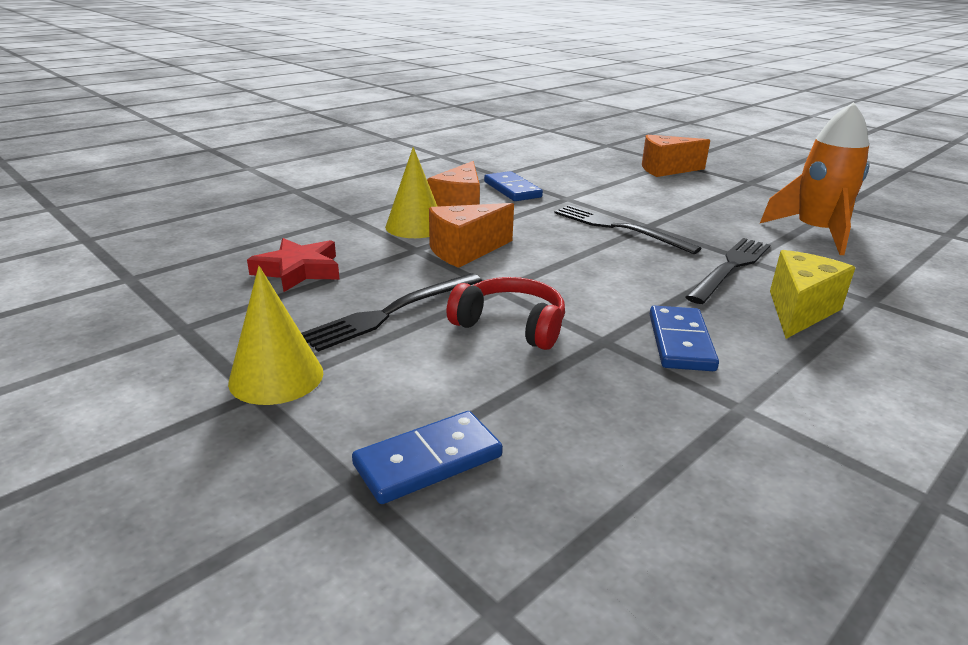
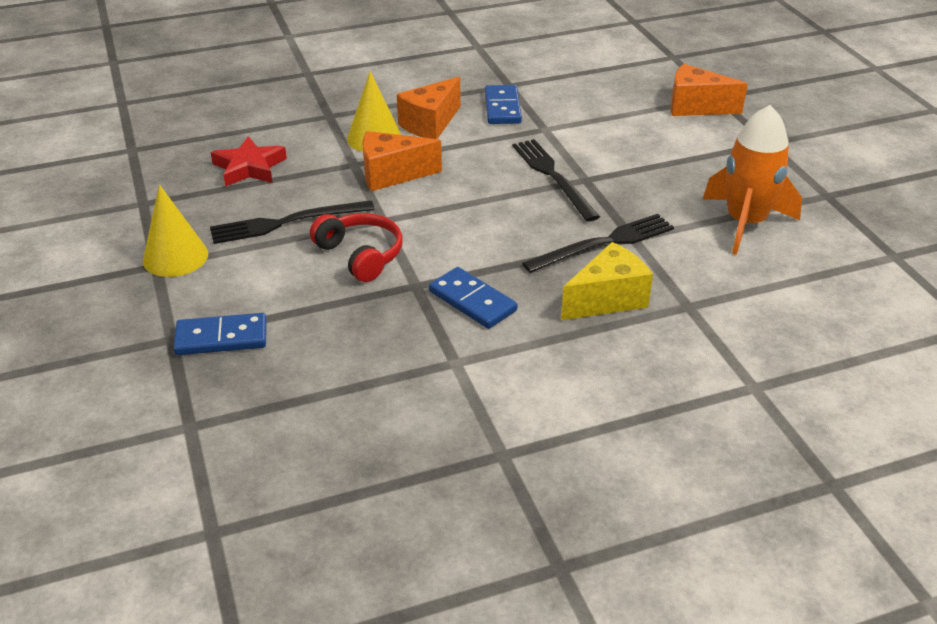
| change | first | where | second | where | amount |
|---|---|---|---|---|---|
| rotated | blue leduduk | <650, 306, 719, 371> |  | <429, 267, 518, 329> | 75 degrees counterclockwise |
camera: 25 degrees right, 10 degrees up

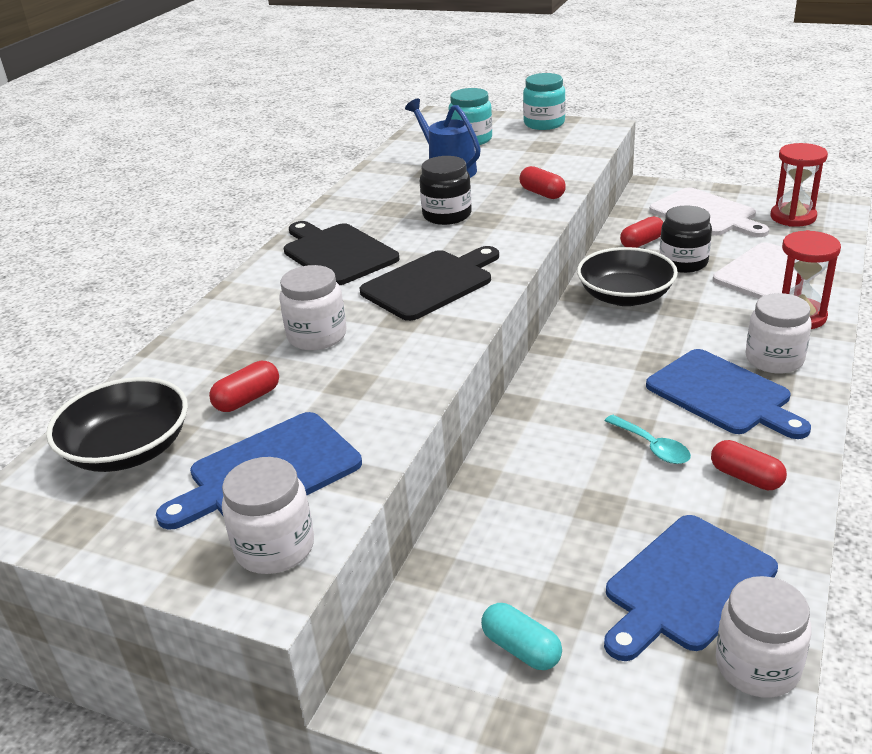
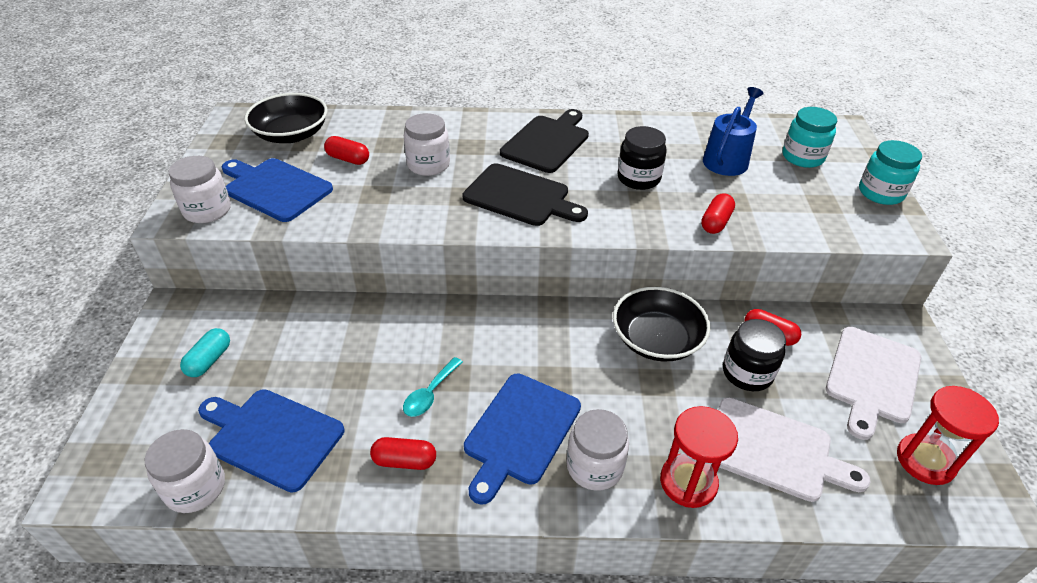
| change | first | where | second | where | amount |
|---|---|---|---|---|---|
| rotated | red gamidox | <711, 440, 787, 490> |  | <370, 437, 436, 470> | 75 degrees clockwise |
camera: 65 degrees right, 10 degrees up

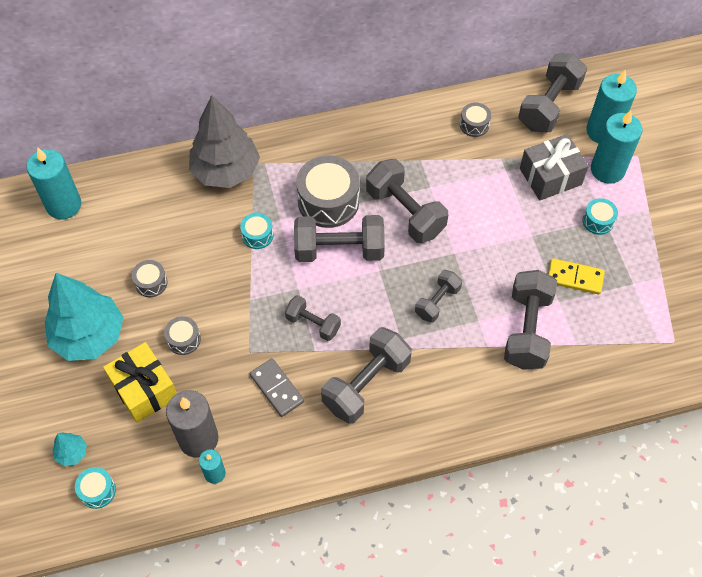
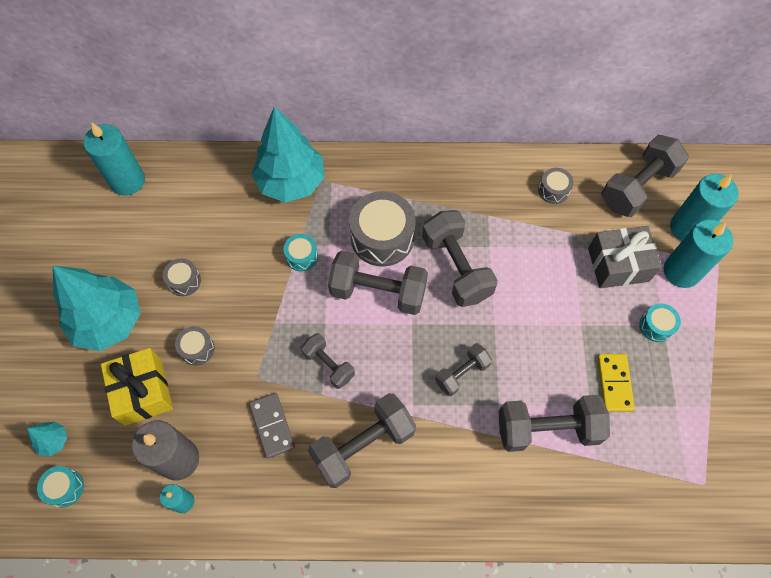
| change | first | where | second | where | amount |
|---|---|---|---|---|---|
| repainted | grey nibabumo | <189, 95, 260, 188> | turquoise nibabumo | <251, 106, 325, 202> |  |
| rotated | yellow leduduk | <548, 258, 605, 294> |  | <597, 354, 635, 412> | 60 degrees clockwise |
| rotated | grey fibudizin | <504, 270, 557, 370> |  | <499, 395, 610, 452> | 60 degrees clockwise |
camera: 15 degrees right, 5 degrees up

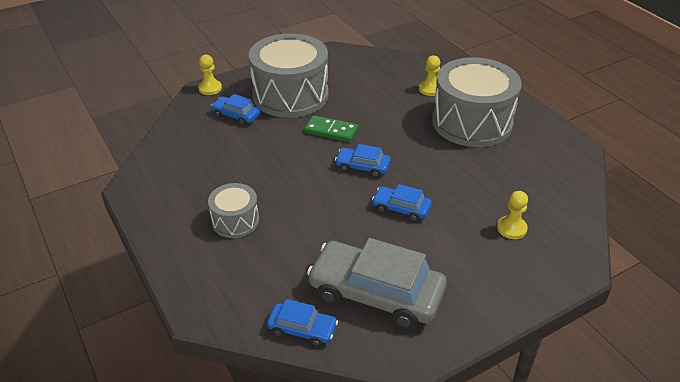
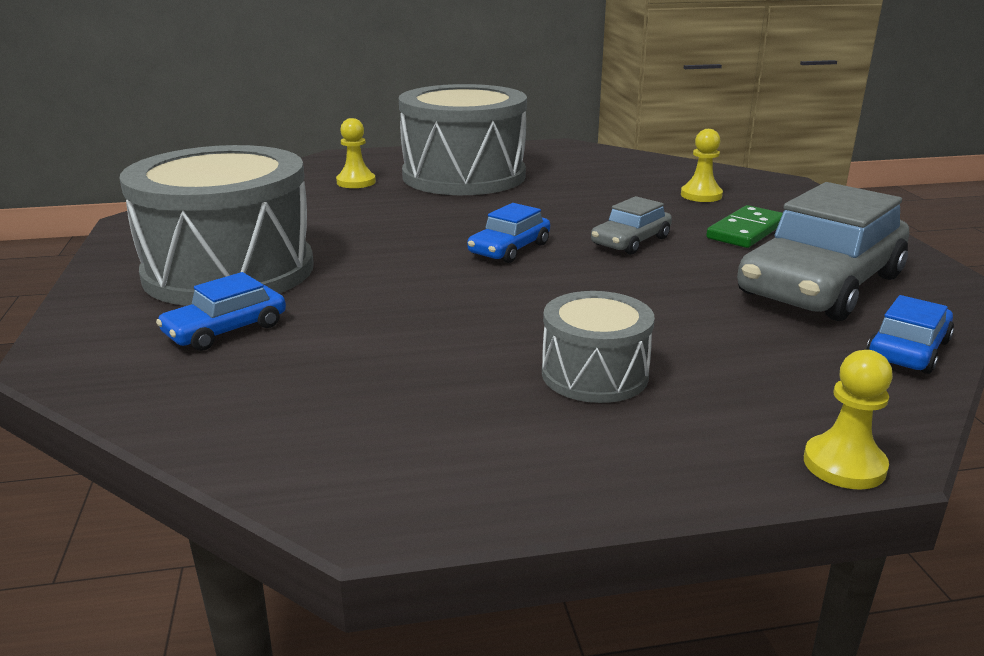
| change | first | where | second | where | amount |
|---|---|---|---|---|---|
| shifted | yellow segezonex | <198, 55, 222, 95> |  | <804, 350, 893, 490> |  |
| shifted | green leduduk | <304, 115, 359, 142> |  | <706, 205, 783, 248> |  |
| repainted | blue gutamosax | <372, 184, 432, 222> | grey gutamosax | <591, 196, 672, 255> |  |
camera: 70 degrees left, 15 degrees down

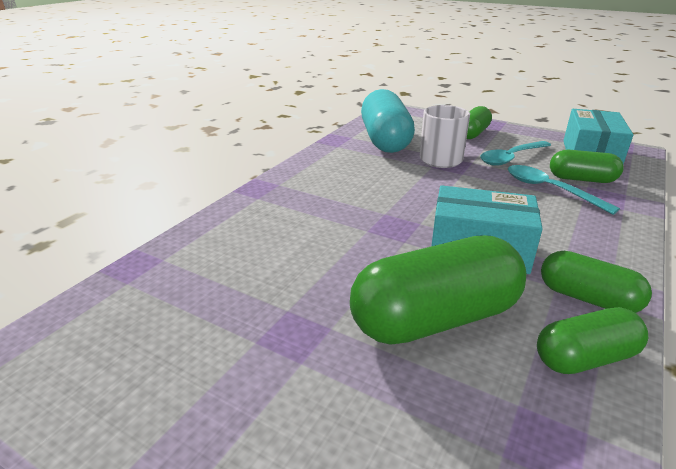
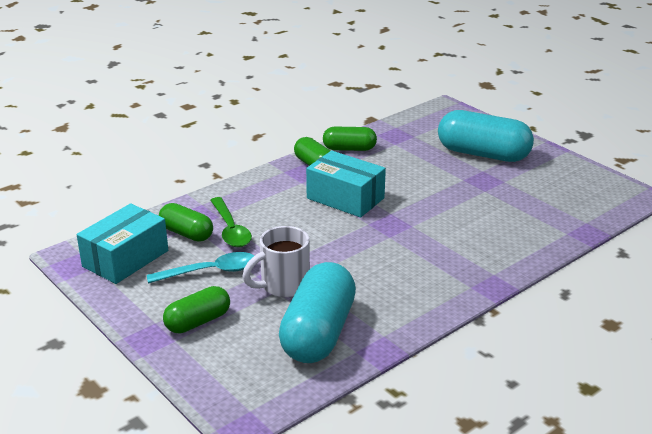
| change | first | where | second | where | amount |
|---|---|---|---|---|---|
| repainted | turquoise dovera | <508, 165, 620, 215> | green dovera | <210, 197, 252, 247> |  |
| gone | green gamidox | <350, 235, 527, 345> |  |  |  |
| new |  |  | turquoise gamidox | <438, 110, 534, 162> |  |
camera: 160 degrees left, 0 degrees up

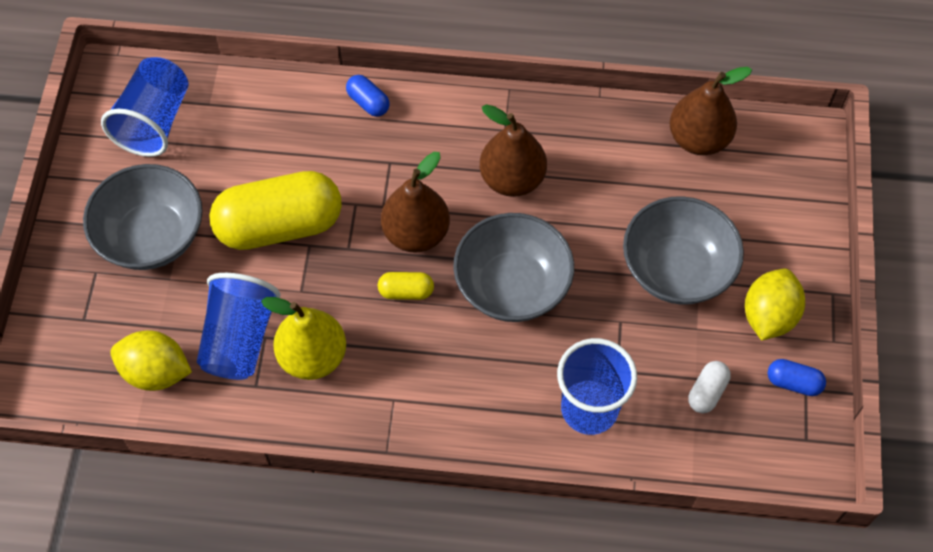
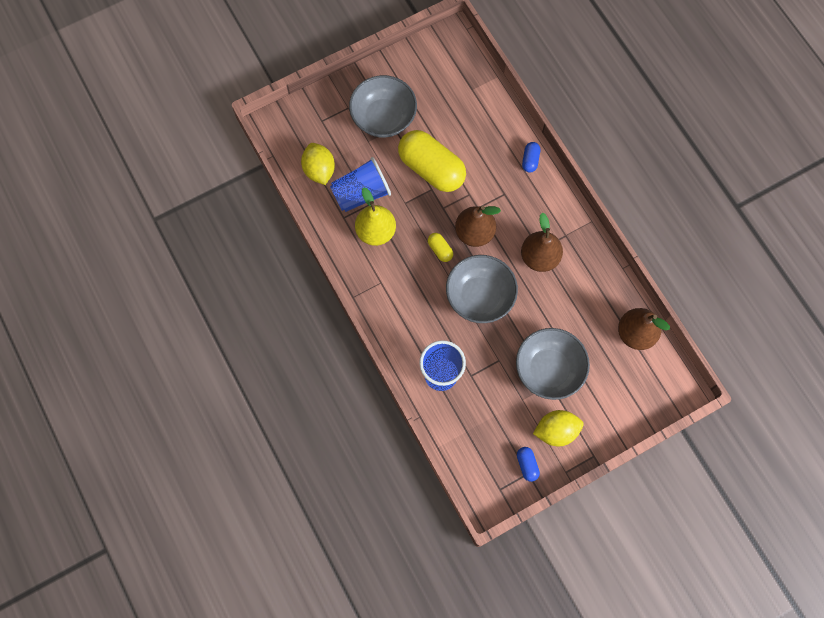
| change | first | where | second | where | amount |
|---|---|---|---|---|---|
| gone | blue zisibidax | <101, 57, 189, 157> |  |  |  |
| gone | white gamidox | <688, 361, 731, 413> |  |  |  |
camera: 55 degrees right, 10 degrees up

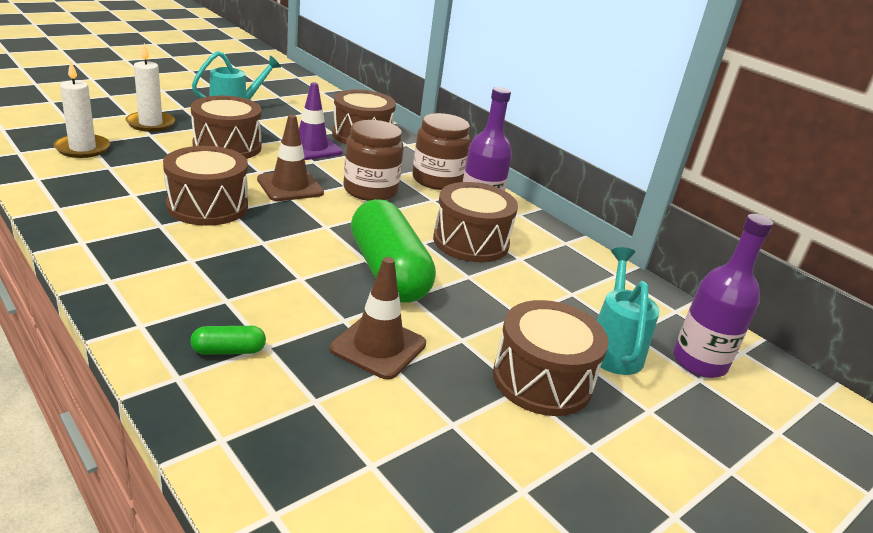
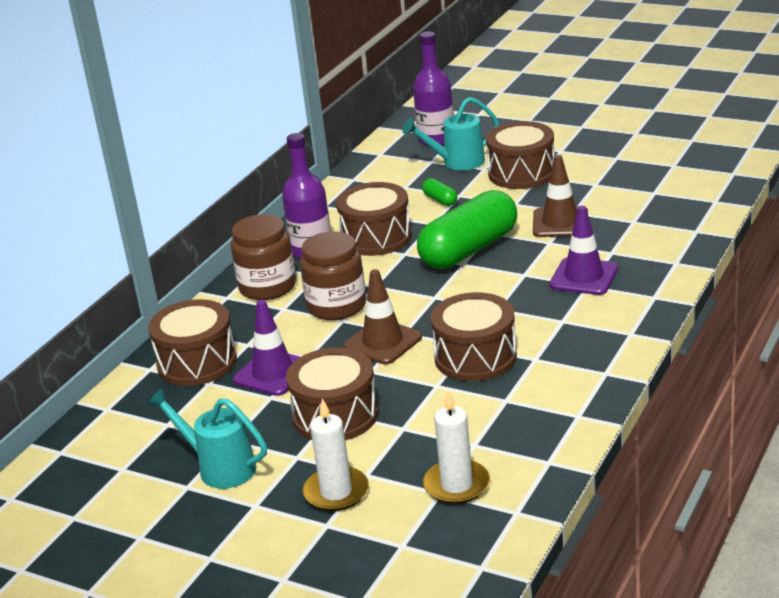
| change | first | where | second | where | amount |
|---|---|---|---|---|---|
| shifted | green gamidox | <190, 326, 266, 355> |  | <422, 178, 457, 206> |  |
| new |  |  | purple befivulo | <549, 206, 618, 295> |  |
camera: 105 degrees left, 0 degrees up

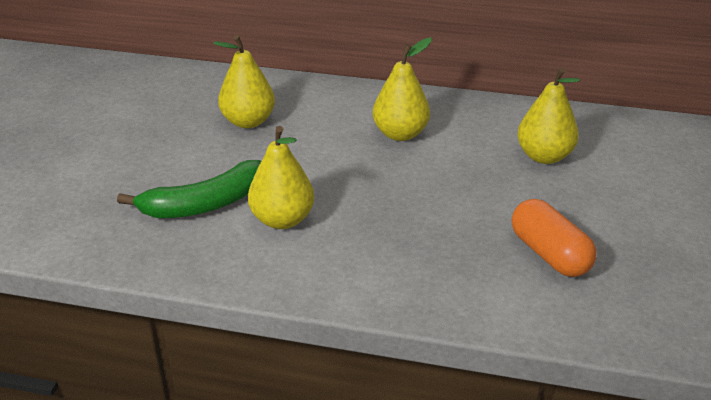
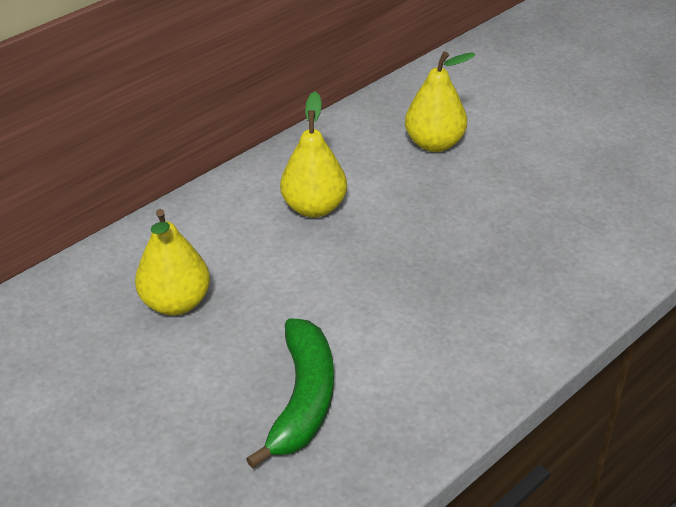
| change | first | where | second | where | amount |
|---|---|---|---|---|---|
| gone | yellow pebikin | <248, 126, 315, 229> |  |  |  |
| gone | orange gamidox | <512, 199, 597, 277> |  |  |  |
camera: 55 degrees left, 5 degrees up

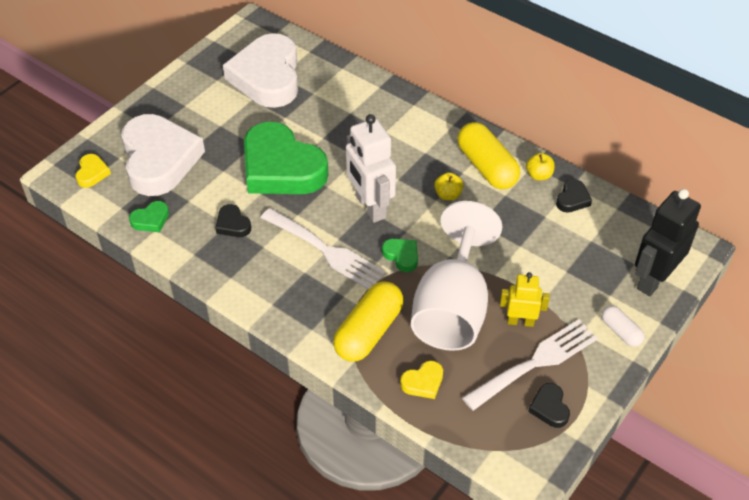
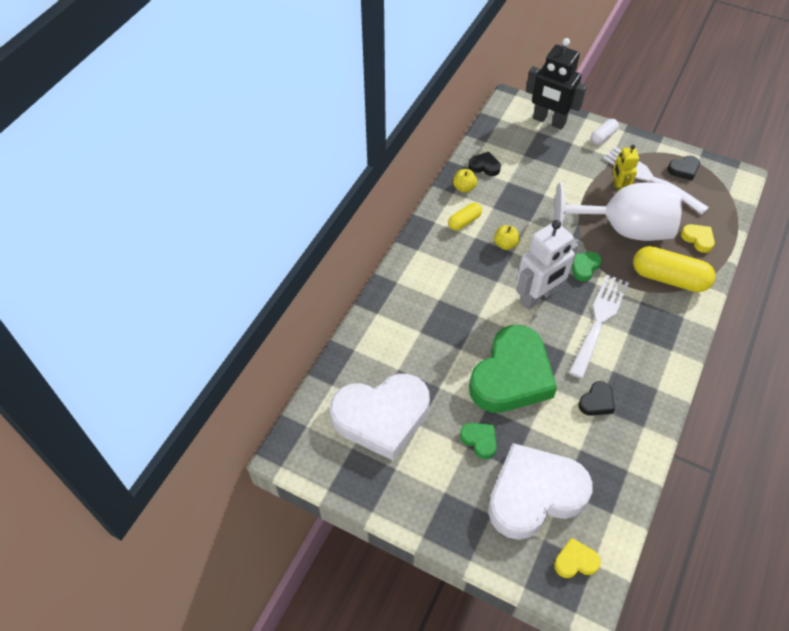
| change | first | where | second | where | amount |
|---|---|---|---|---|---|
| scaled | yellow gamidox | <457, 122, 520, 189> |  | <448, 203, 482, 230> | x0.53 |
| shifted | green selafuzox | <129, 201, 169, 232> |  | <460, 423, 497, 459> |  |
camera: 100 degrees left, 5 degrees up

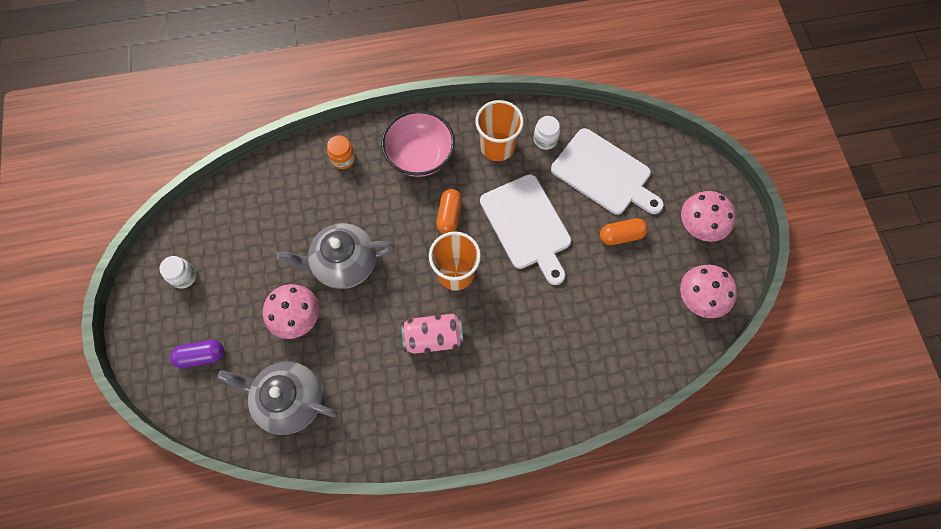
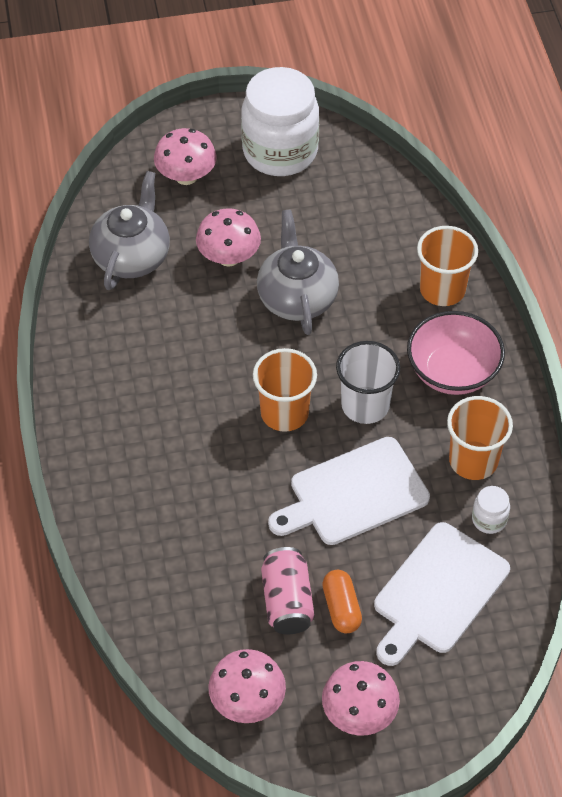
| change | first | where | second | where | amount |
|---|---|---|---|---|---|
| swapped | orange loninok | <327, 135, 355, 169> | orange zisibidax | <417, 226, 478, 306> |  |
| swapped | orange gamidox | <436, 189, 462, 234> | white zisibidax | <336, 341, 400, 424> |  |
| scaled | white loninok | <159, 256, 196, 289> |  | <241, 67, 319, 176> | x2.46 |
| shifted | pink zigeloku | <401, 314, 464, 354> |  | <261, 547, 315, 634> |  |
| swapped | purple gamidox | <170, 340, 224, 368> | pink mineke | <154, 128, 217, 185> |  |
camera: 90 degrees right, 15 degrees down

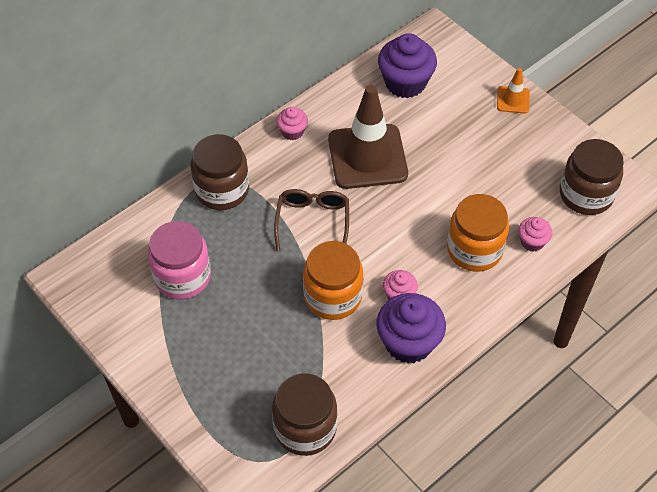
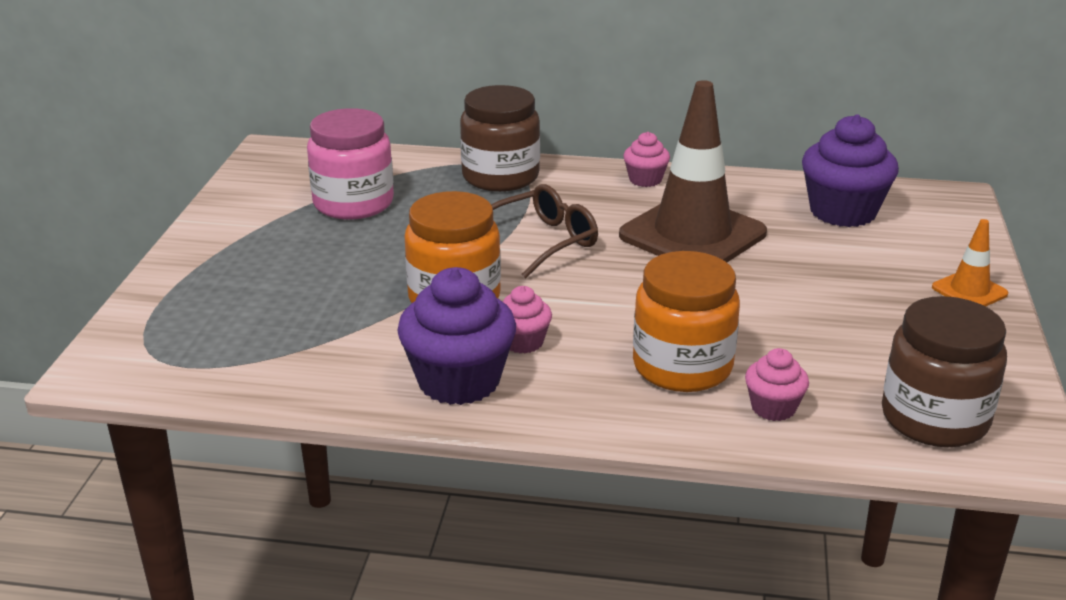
| change | first | where | second | where | amount |
|---|---|---|---|---|---|
| gone | brown loninok | <272, 373, 337, 456> |  |  |  |
camera: 50 degrees right, 25 degrees down

